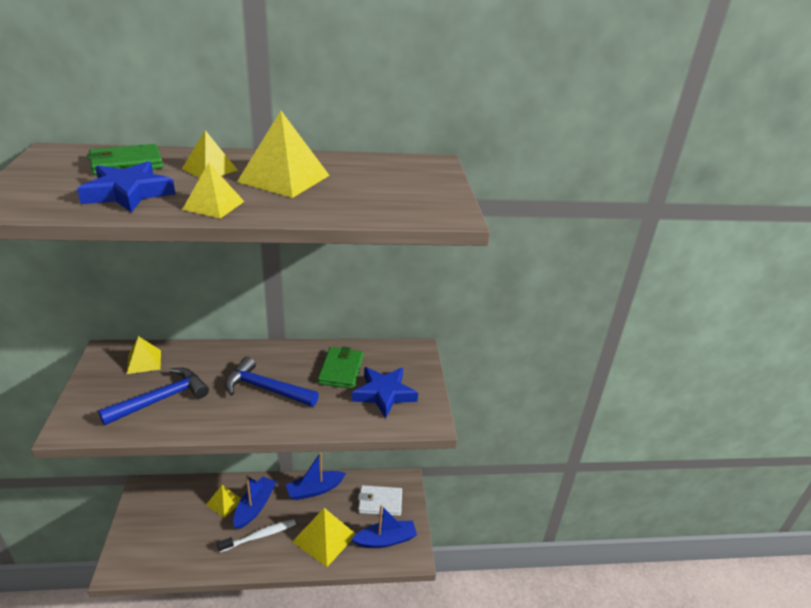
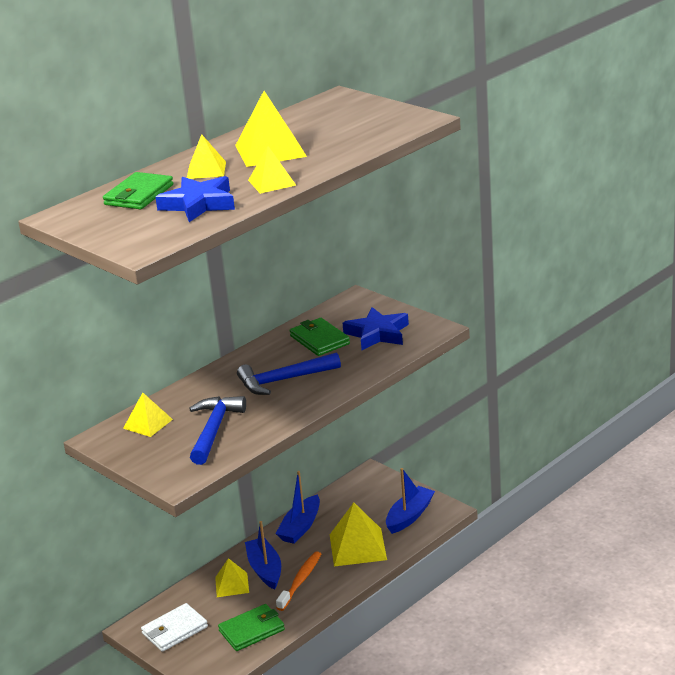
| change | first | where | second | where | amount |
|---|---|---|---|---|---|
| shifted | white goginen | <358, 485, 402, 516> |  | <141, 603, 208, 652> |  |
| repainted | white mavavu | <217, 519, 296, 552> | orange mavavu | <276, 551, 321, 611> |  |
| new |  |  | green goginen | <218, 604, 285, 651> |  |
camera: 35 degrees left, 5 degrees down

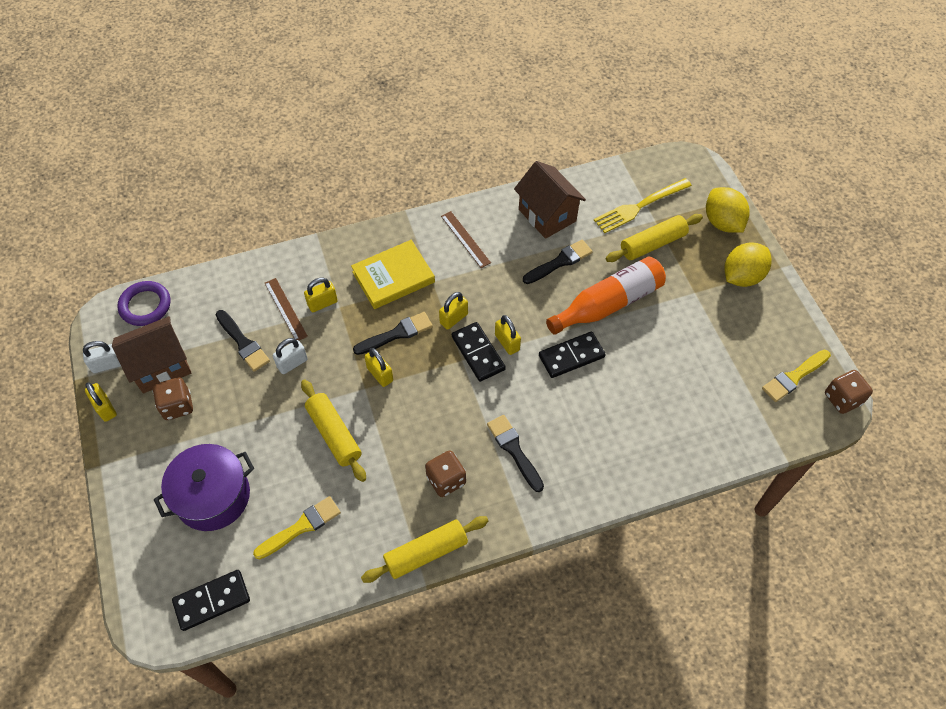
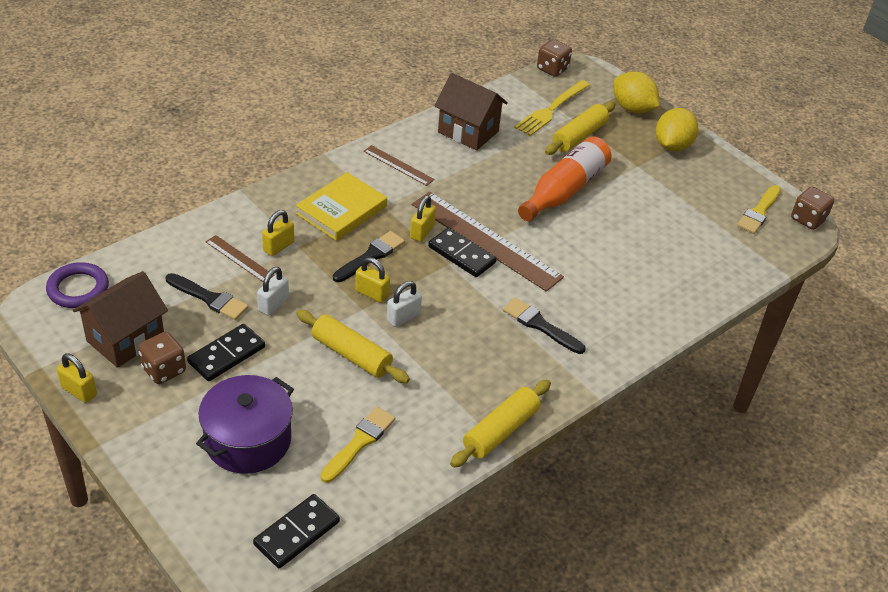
| change | first | where | second | where | amount |
|---|---|---|---|---|---|
| gone | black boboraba | <523, 240, 593, 284> |  |  |  |
| swapped | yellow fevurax | <495, 315, 521, 355> | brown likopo | <412, 192, 564, 292> |  |
| shifted | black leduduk | <539, 332, 606, 378> |  | <187, 324, 265, 381> |  |
| shifted | white fevurax | <83, 341, 121, 373> |  | <387, 281, 422, 327> |  |
| shifted | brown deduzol | <425, 450, 466, 497> |  | <537, 39, 572, 77> |  |
camera: 25 degrees left, 15 degrees down

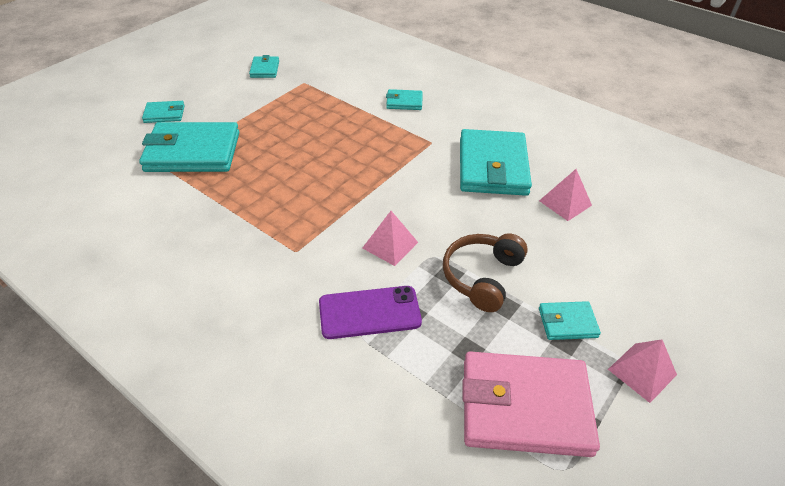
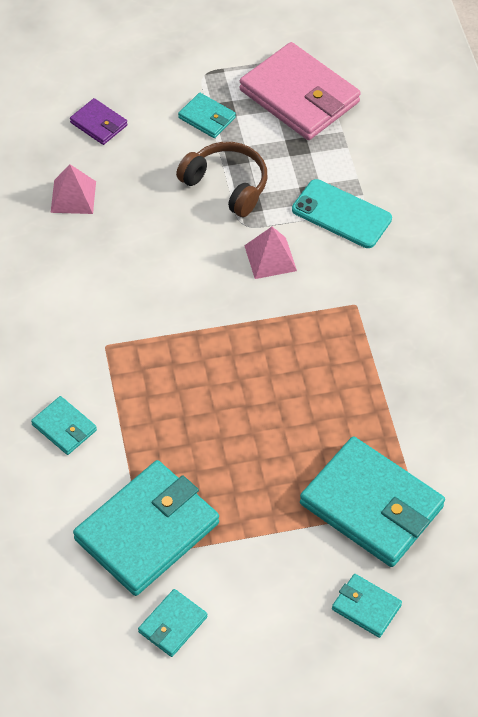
| change | first | where | second | where | amount |
|---|---|---|---|---|---|
| shifted | turquoise goginen | <460, 129, 532, 196> |  | <73, 460, 219, 596> |  |
| rotated | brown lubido | <443, 233, 528, 312> |  | <176, 142, 267, 217> | 120 degrees counterclockwise |
| repainted | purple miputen | <319, 286, 422, 339> | turquoise miputen | <292, 179, 392, 248> |  |
| gone | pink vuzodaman | <608, 339, 677, 403> |  |  |  |
| new |  |  | purple goginen | <70, 98, 128, 145> |  |
camera: 140 degrees left, 10 degrees up

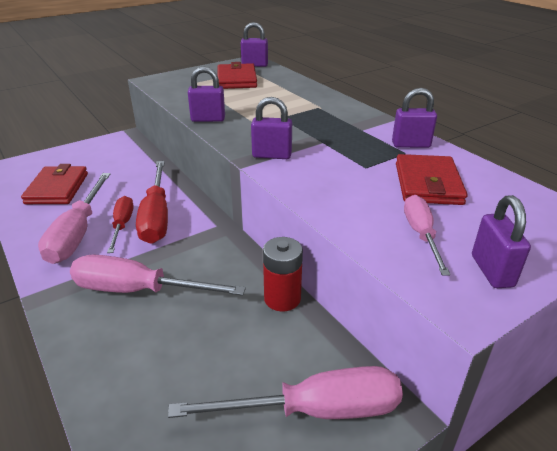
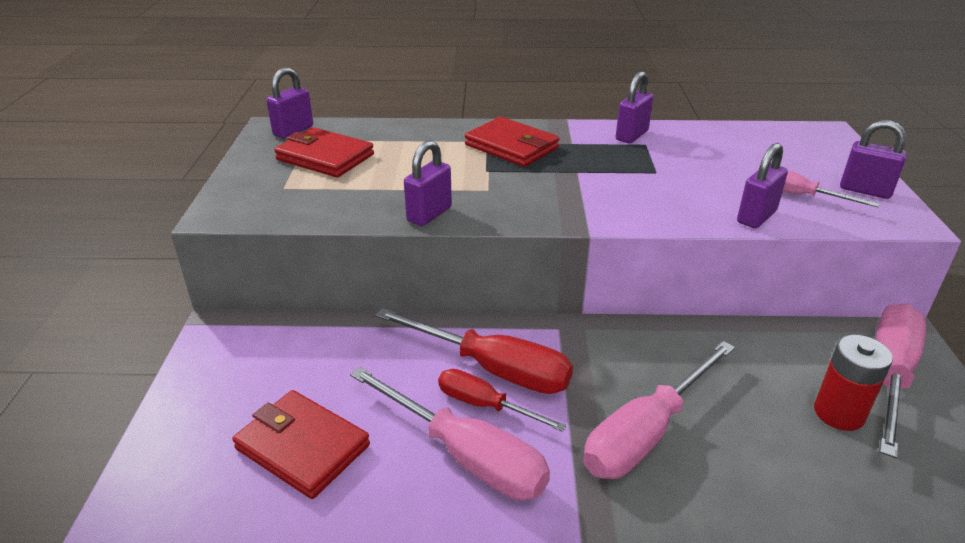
| change | first | where | second | where | amount |
|---|---|---|---|---|---|
| shifted | purple fevurax | <251, 97, 292, 159> |  | <737, 143, 788, 228> |  |
| shifted | red goginen | <396, 154, 468, 205> |  | <465, 117, 560, 167> |  |
| shifted | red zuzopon | <263, 237, 303, 312> |  | <814, 335, 893, 431> |  |
camera: 55 degrees left, 0 degrees up

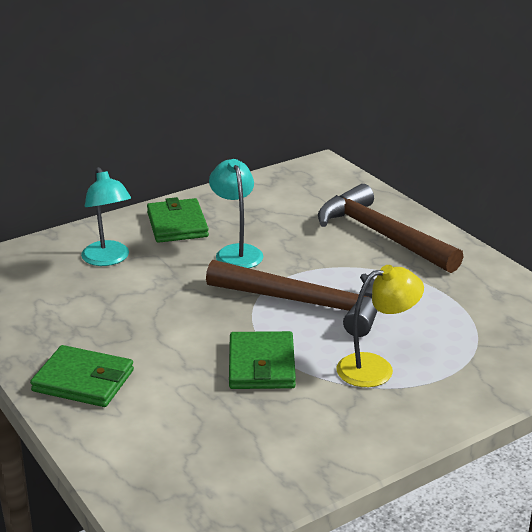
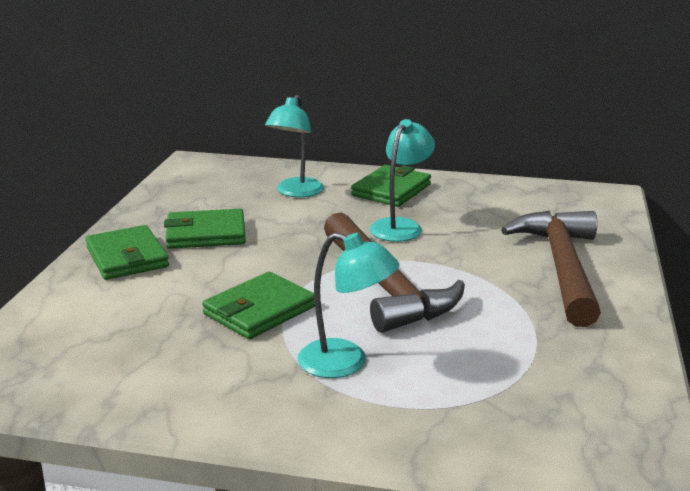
| change | first | where | second | where | amount |
|---|---|---|---|---|---|
| repainted | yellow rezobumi | <337, 265, 424, 387> | turquoise rezobumi | <297, 233, 400, 378> |  |
| new |  |  | green goginen | <164, 209, 246, 249> |  |
camera: 45 degrees right, 5 degrees down

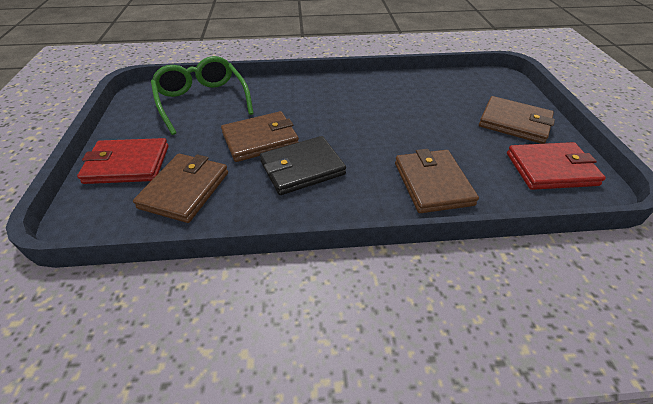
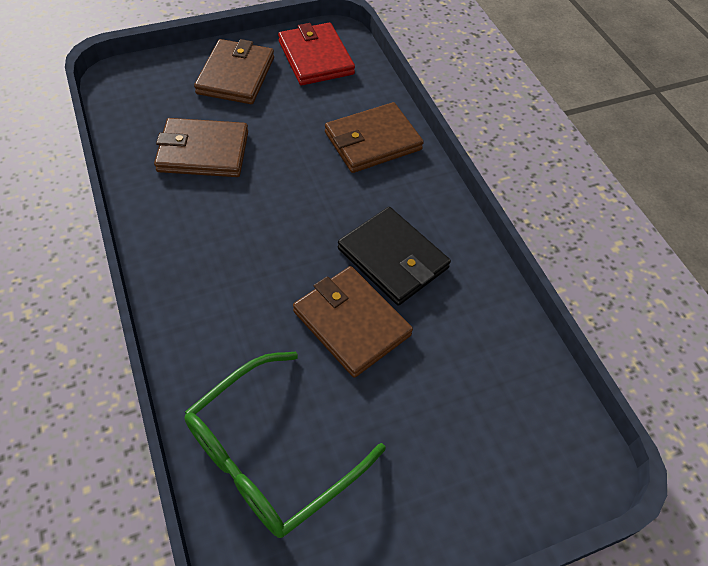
| change | first | where | second | where | amount |
|---|---|---|---|---|---|
| gone | red goginen | <77, 138, 169, 184> |  |  |  |
| shifted | brown goginen | <133, 154, 228, 223> |  | <154, 118, 248, 177> |  |
camera: 110 degrees left, 10 degrees up

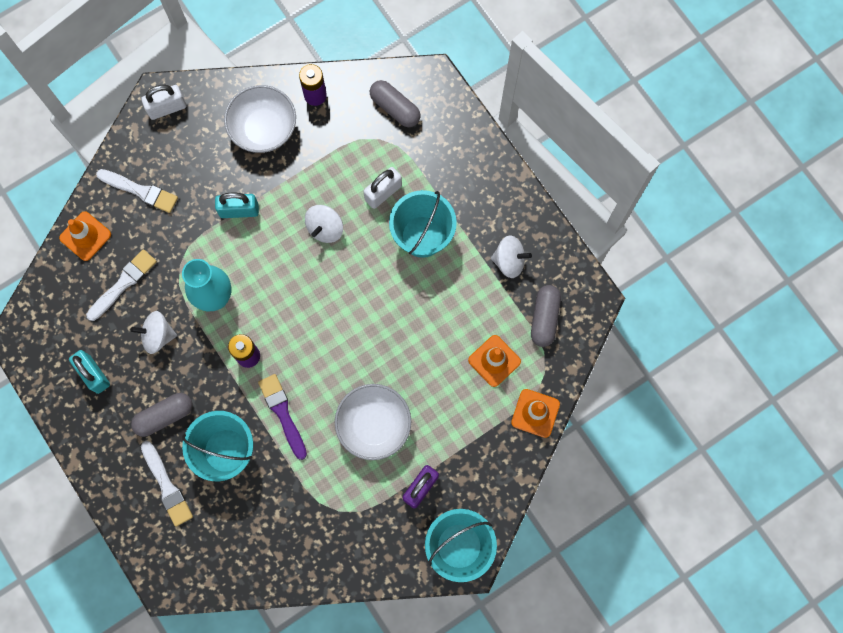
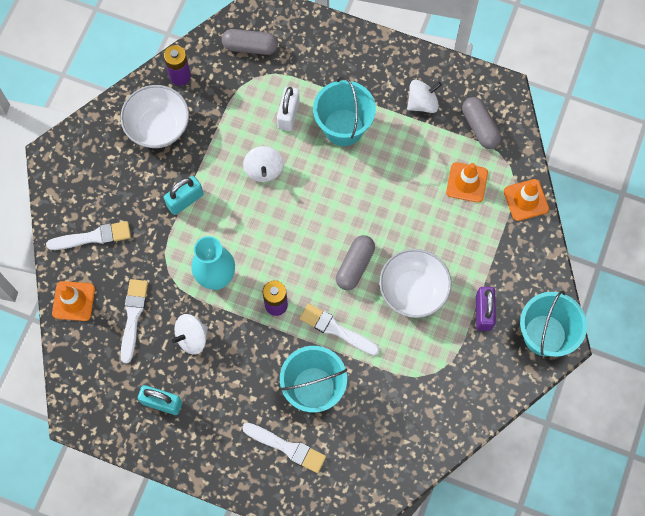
| change | first | where | second | where | amount |
|---|---|---|---|---|---|
| gone | white fevurax | <141, 85, 187, 120> |  |  |  |
| repainted | purple boboraba | <258, 374, 307, 460> | white boboraba | <300, 303, 379, 356> |  |
| shifted | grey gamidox | <131, 393, 192, 437> |  | <336, 235, 375, 290> |  |
camera: 35 degrees left, 5 degrees down

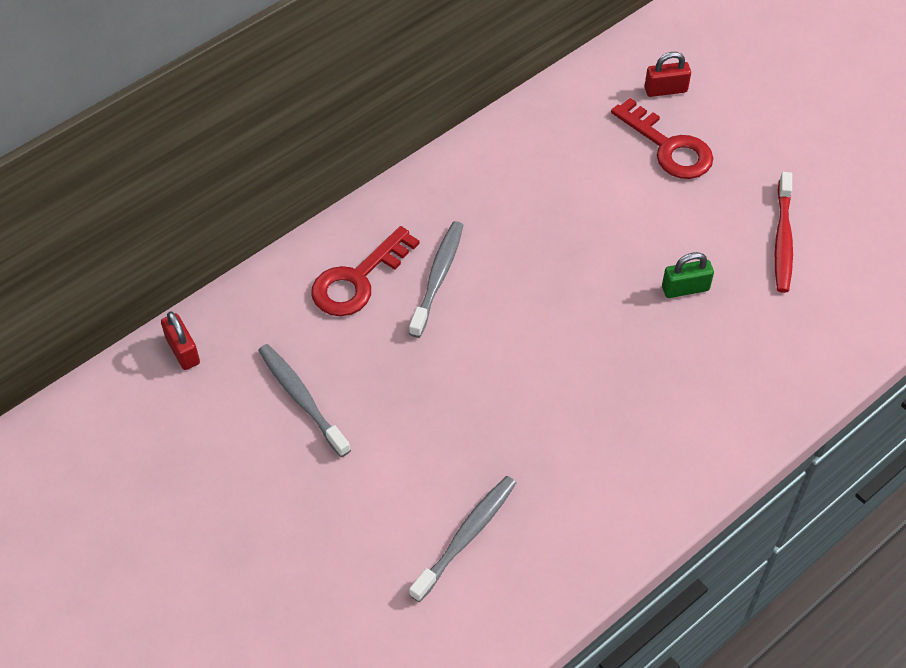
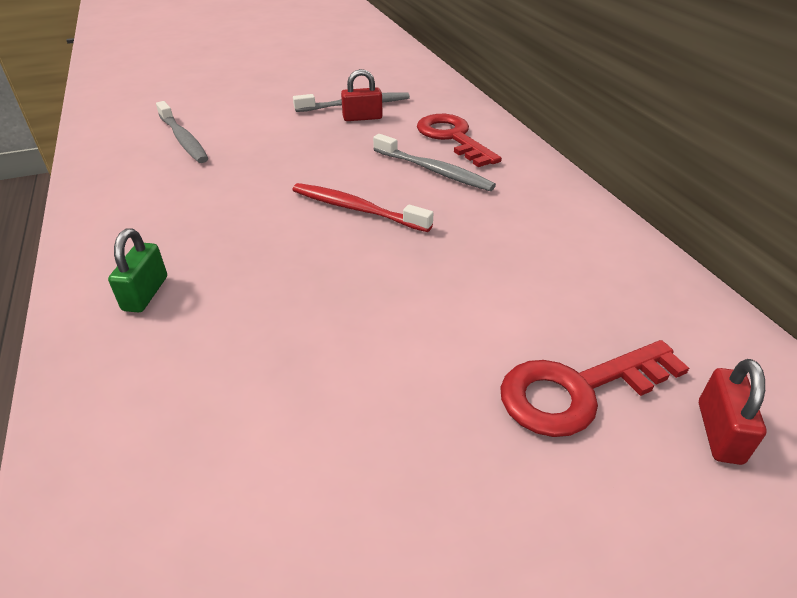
| change | first | where | second | where | amount |
|---|---|---|---|---|---|
| shifted | red mavavu | <775, 172, 793, 293> |  | <293, 183, 433, 232> |  |
| shifted | green fevurax | <662, 252, 714, 298> |  | <108, 228, 167, 313> |  |
| shifted | red fevurax | <161, 311, 200, 370> |  | <341, 69, 382, 121> |  |
camera: 110 degrees right, 15 degrees down

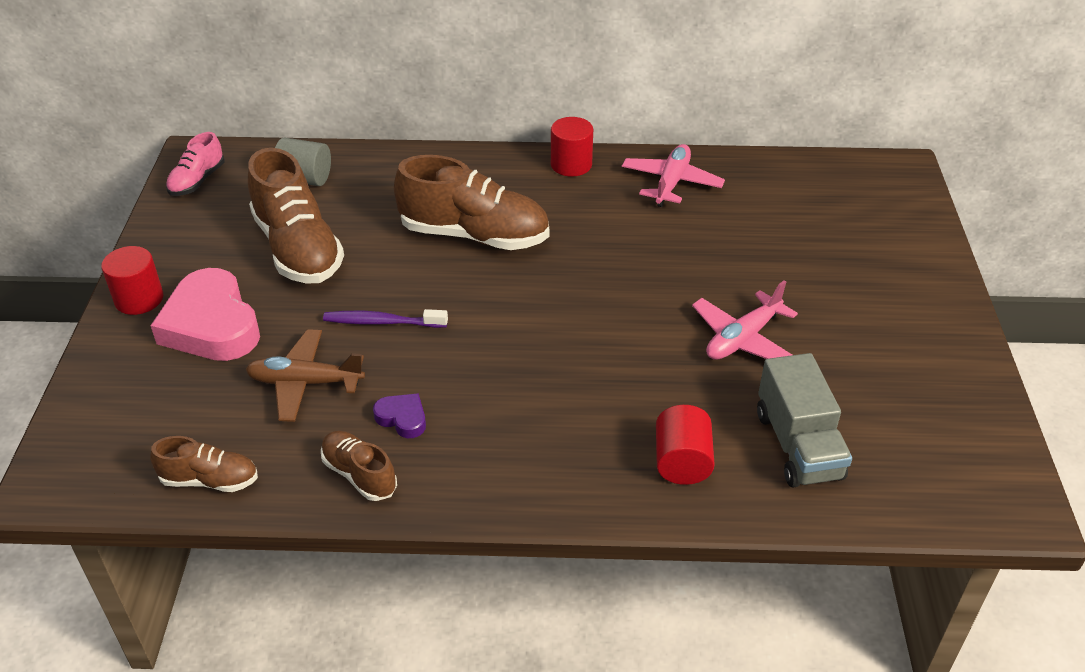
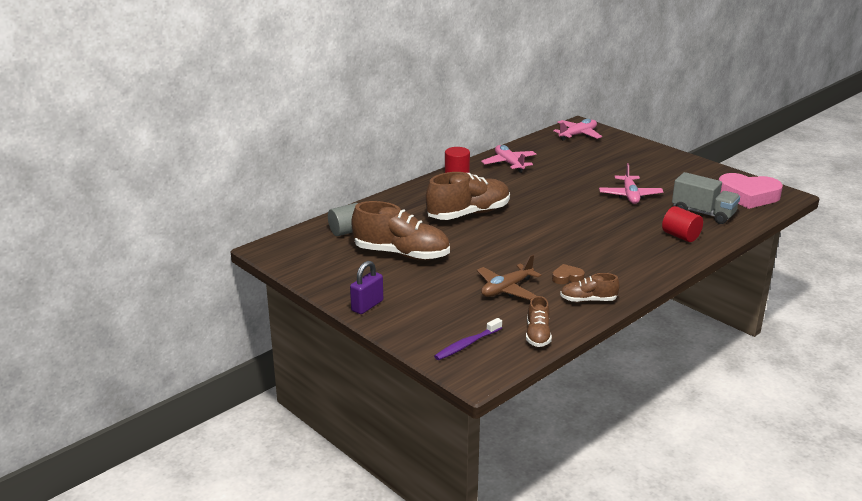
| change | first | where | second | where | amount |
|---|---|---|---|---|---|
| gone | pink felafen | <166, 132, 225, 196> |  |  |  |
| swapped | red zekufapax | <101, 246, 163, 315> | purple fevurax | <350, 261, 383, 314> |  |
| shifted | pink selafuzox | <151, 268, 260, 361> |  | <719, 173, 783, 209> |  |
| shifted | purple mavavu | <323, 309, 448, 328> |  | <434, 318, 502, 360> |  |
| repainted | purple selafuzox | <373, 393, 426, 438> | brown selafuzox | <552, 264, 585, 284> |  |
| rotated | brown felafen | <150, 436, 258, 492> |  | <526, 296, 552, 347> | 135 degrees clockwise |
| new |  |  | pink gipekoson | <553, 119, 602, 141> |  |
camera: 45 degrees left, 15 degrees down

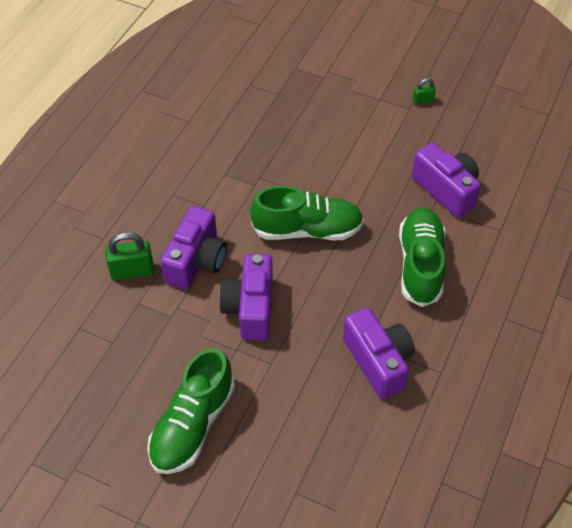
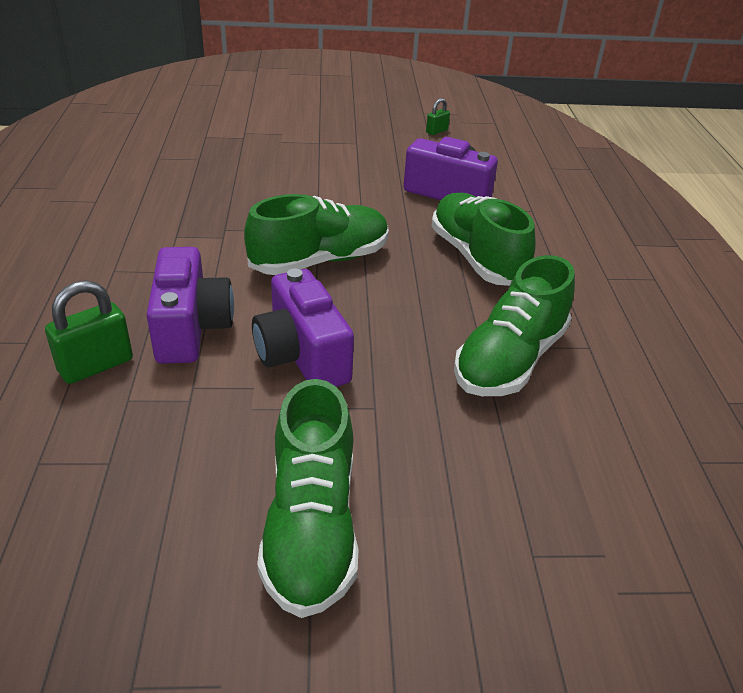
| change | first | where | second | where | amount |
|---|---|---|---|---|---|
| shifted | green fevurax | <412, 78, 436, 105> |  | <426, 98, 450, 135> |  |
| swapped | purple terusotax | <343, 308, 415, 399> | green felafen | <454, 255, 575, 396> |  |
camera: 30 degrees left, 15 degrees down

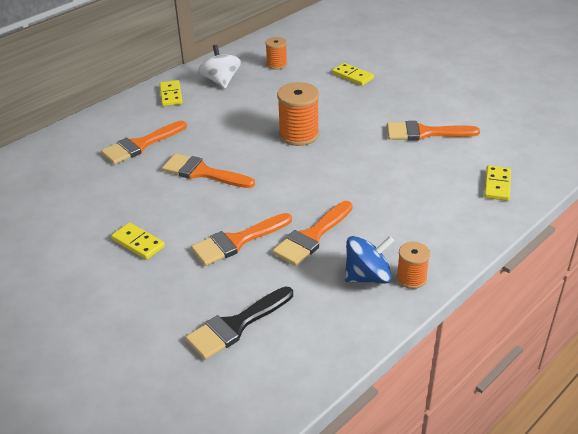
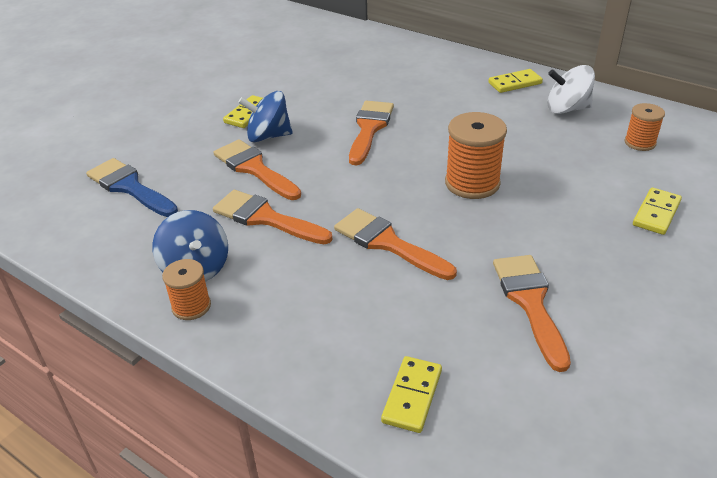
| change | first | where | second | where | amount |
|---|---|---|---|---|---|
| rotated | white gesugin | <199, 45, 241, 88> |  | <547, 65, 595, 114> | 150 degrees counterclockwise |
| shifted | orange boboraba | <101, 121, 187, 164> |  | <334, 208, 457, 280> |  |
| rotated | yellow leduduk | <484, 166, 511, 201> |  | <381, 356, 442, 433> | 75 degrees counterclockwise |
| repainted | black boboraba | <185, 286, 293, 360> | blue boboraba | <86, 158, 178, 217> |  |
| new |  |  | blue gesugin | <238, 91, 293, 142> |  |
camera: 80 degrees right, 0 degrees up

